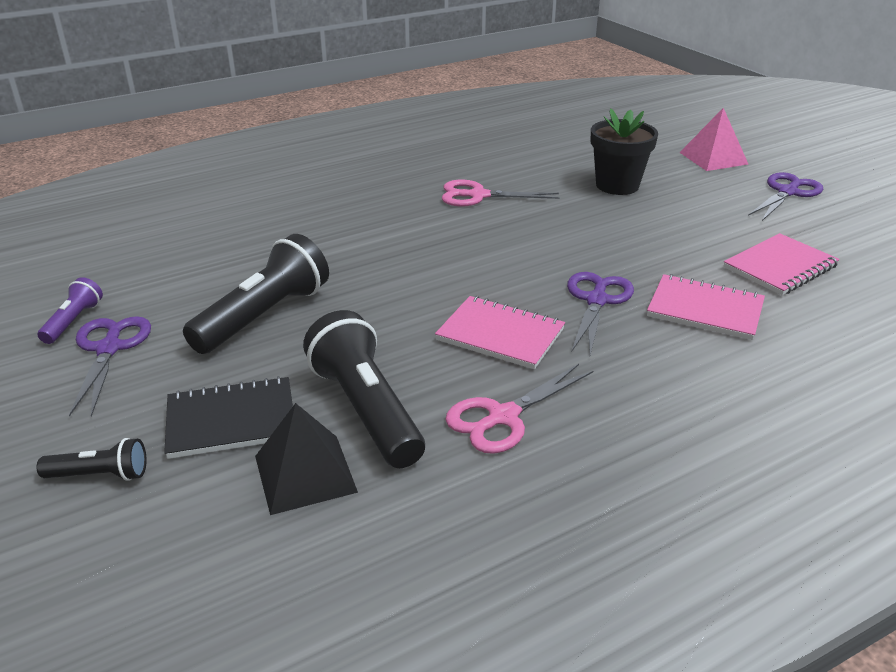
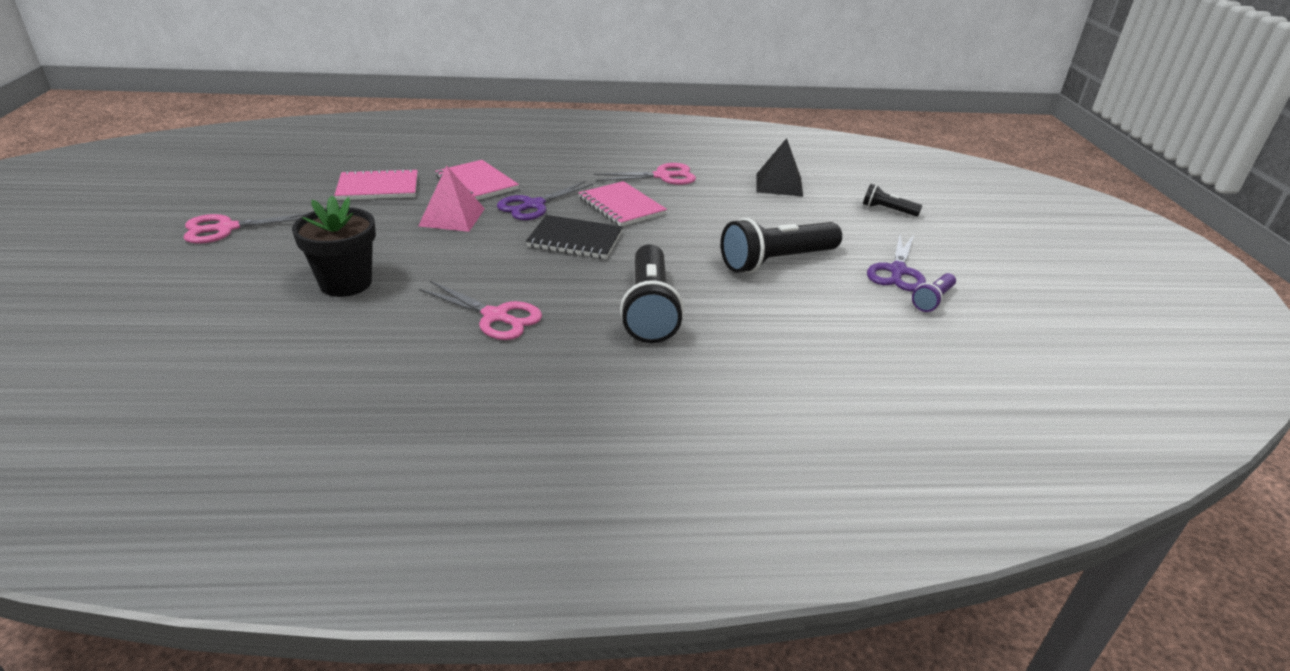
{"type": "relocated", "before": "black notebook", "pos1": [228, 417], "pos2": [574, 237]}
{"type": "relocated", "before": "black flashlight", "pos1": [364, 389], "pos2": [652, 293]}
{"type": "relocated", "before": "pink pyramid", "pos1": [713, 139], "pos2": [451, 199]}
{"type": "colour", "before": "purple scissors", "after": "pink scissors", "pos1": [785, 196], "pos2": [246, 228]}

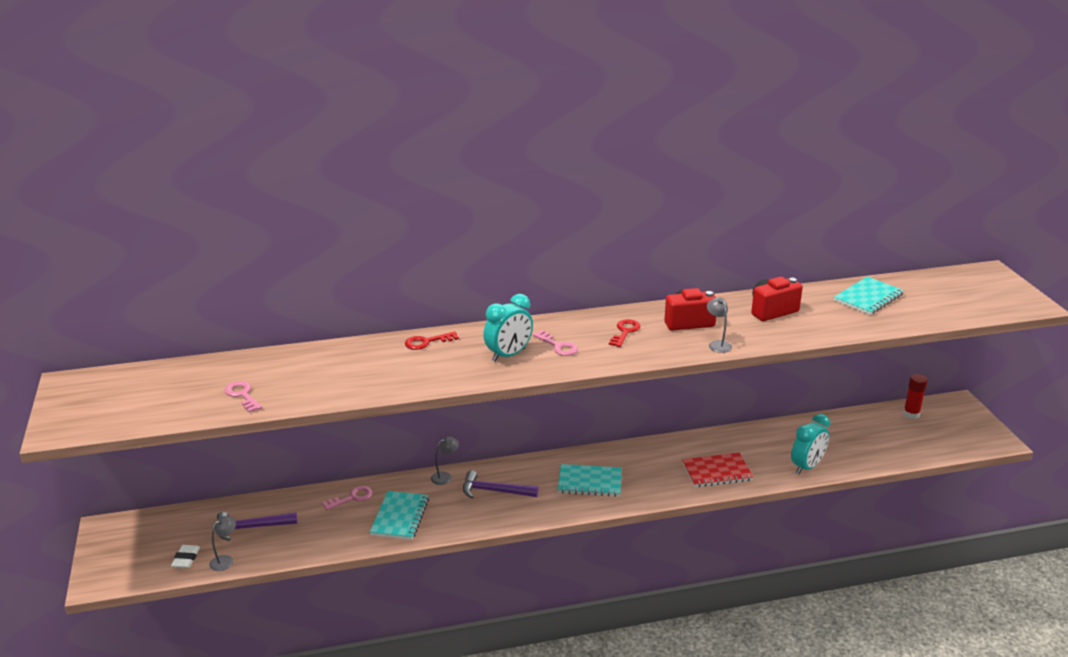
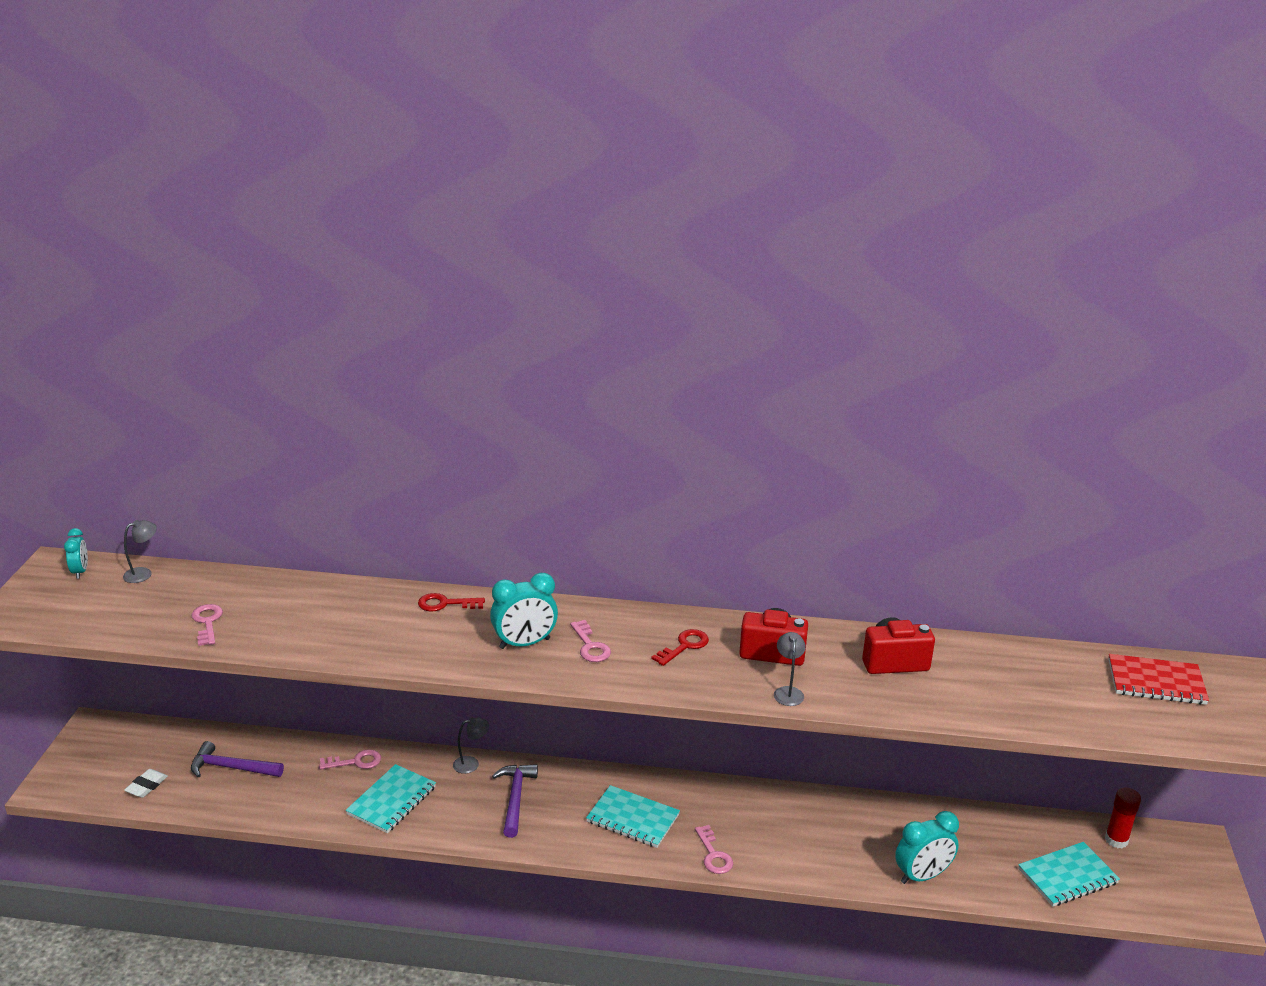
{"type": "relocated", "before": "grey lamp", "pos1": [222, 543], "pos2": [140, 551]}
{"type": "spun", "before": "purple hammer", "pos1": [501, 484], "pos2": [515, 801], "turn": 60}
{"type": "relocated", "before": "red notebook", "pos1": [717, 470], "pos2": [1158, 679]}
{"type": "relocated", "before": "turquoise notebook", "pos1": [869, 296], "pos2": [1069, 874]}
{"type": "appeared", "after": "turquoise clock", "pos2": [76, 553]}
{"type": "appeared", "after": "pink key", "pos2": [714, 849]}

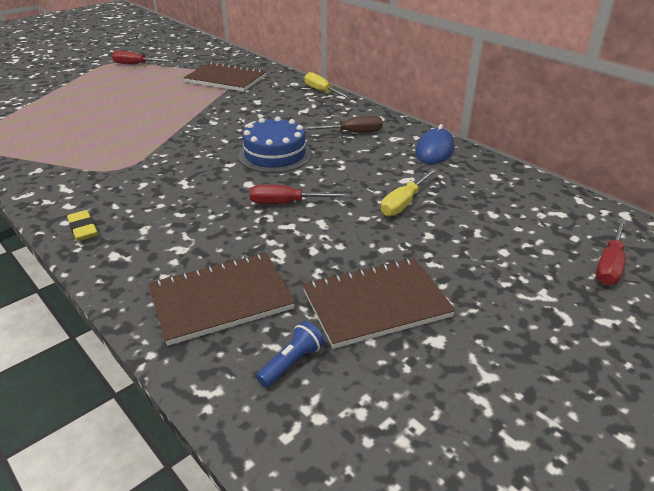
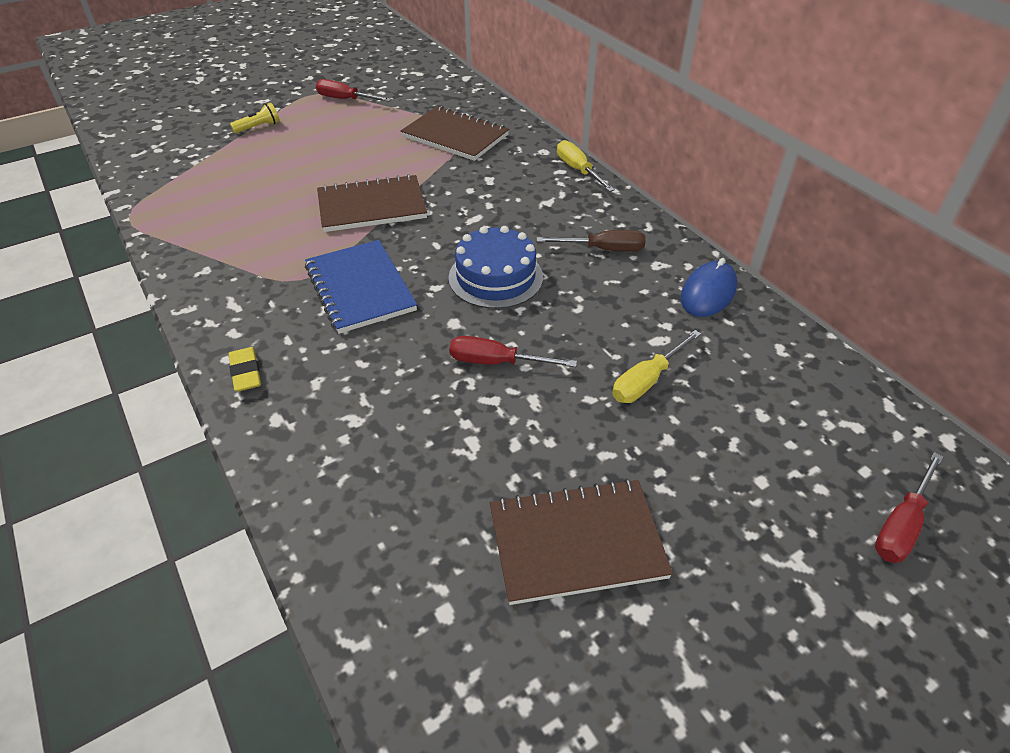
{"type": "relocated", "before": "brown notebook", "pos1": [221, 299], "pos2": [372, 203]}
{"type": "missing", "before": "blue flashlight", "pos1": [290, 354]}
{"type": "appeared", "after": "yellow flashlight", "pos2": [255, 118]}
{"type": "appeared", "after": "blue notebook", "pos2": [361, 287]}

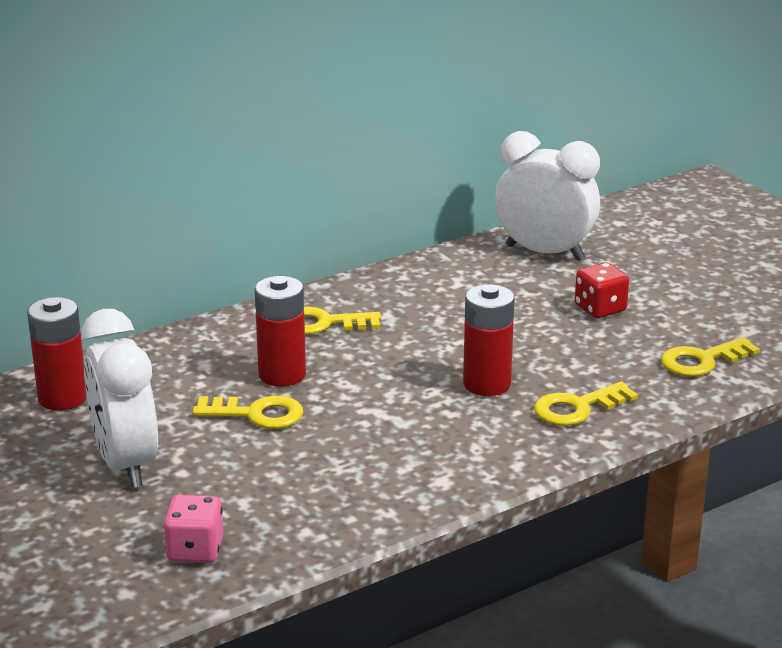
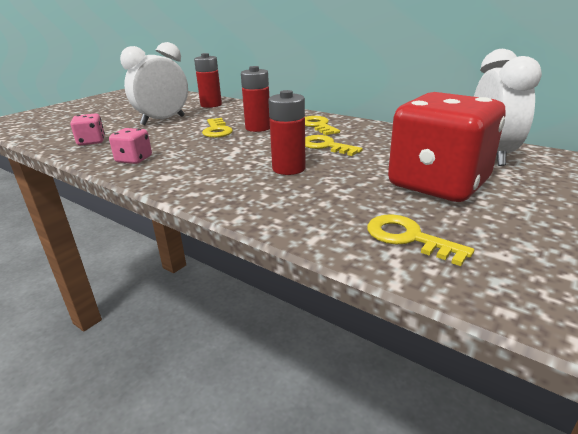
{"type": "relocated", "before": "yellow key", "pos1": [586, 403], "pos2": [334, 145]}
{"type": "size", "before": "red dice", "pos1": [602, 290], "pos2": [447, 147], "scale": 2.34}
{"type": "appeared", "after": "pink dice", "pos2": [130, 146]}

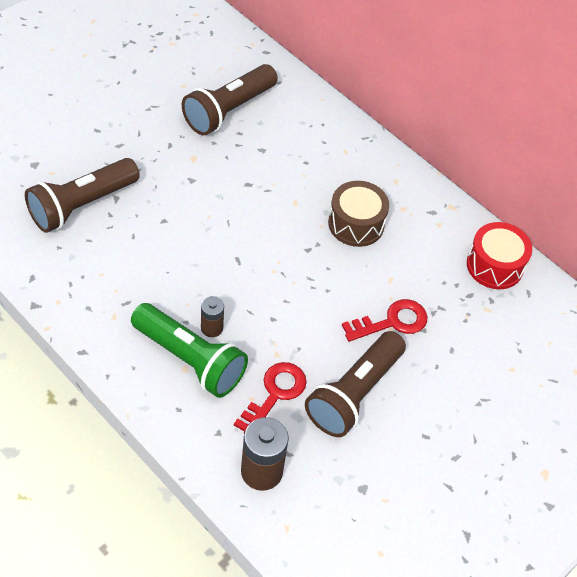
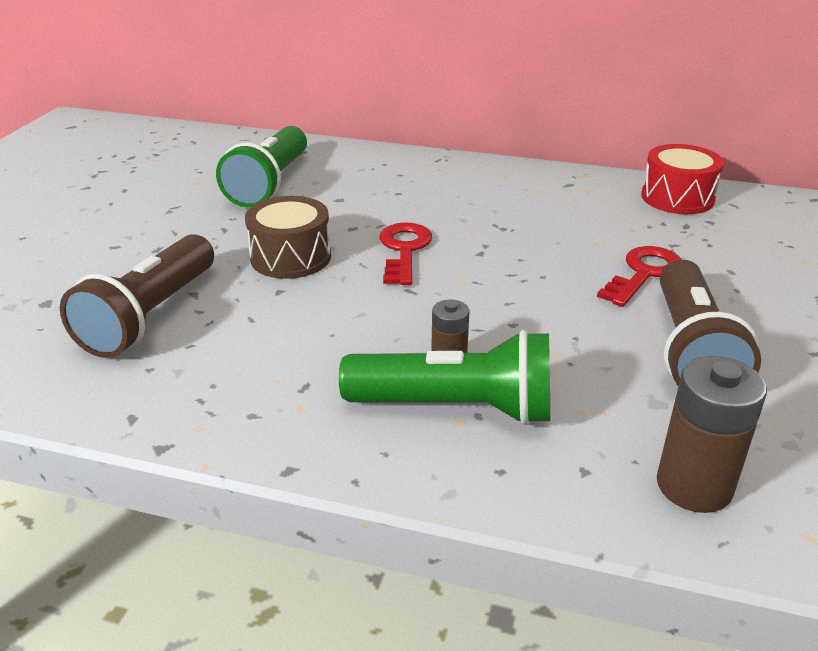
{"type": "colour", "before": "brown flashlight", "after": "green flashlight", "pos1": [230, 99], "pos2": [261, 167]}
{"type": "relocated", "before": "red key", "pos1": [270, 397], "pos2": [406, 253]}
{"type": "relocated", "before": "brown drum", "pos1": [358, 214], "pos2": [288, 237]}

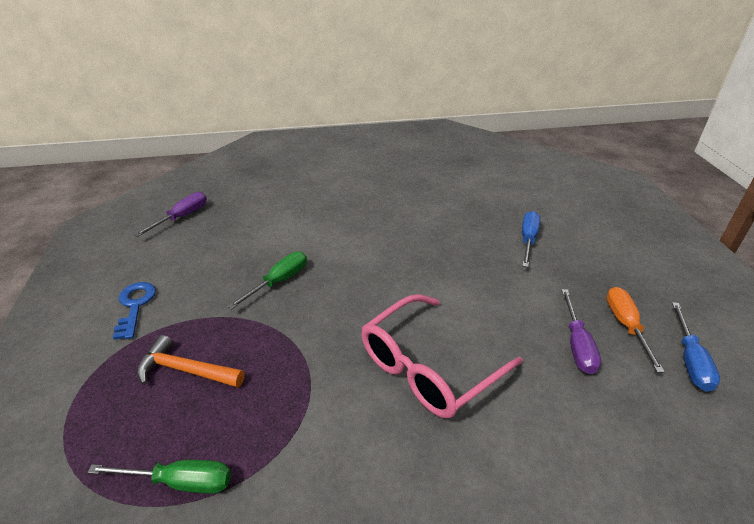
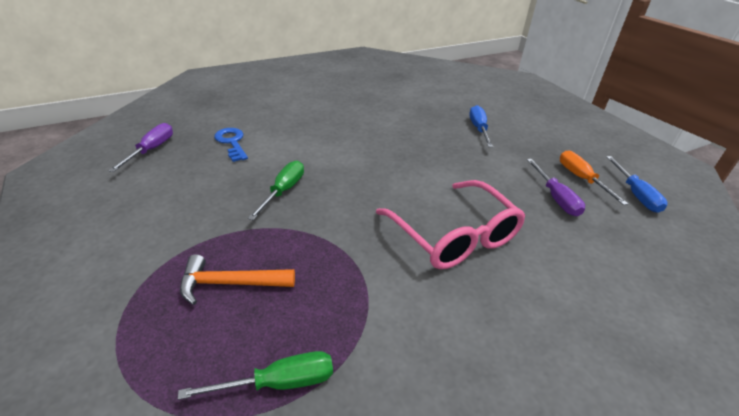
{"type": "relocated", "before": "blue key", "pos1": [134, 311], "pos2": [231, 145]}
{"type": "spun", "before": "pink glasses", "pos1": [442, 356], "pos2": [450, 224], "turn": -60}

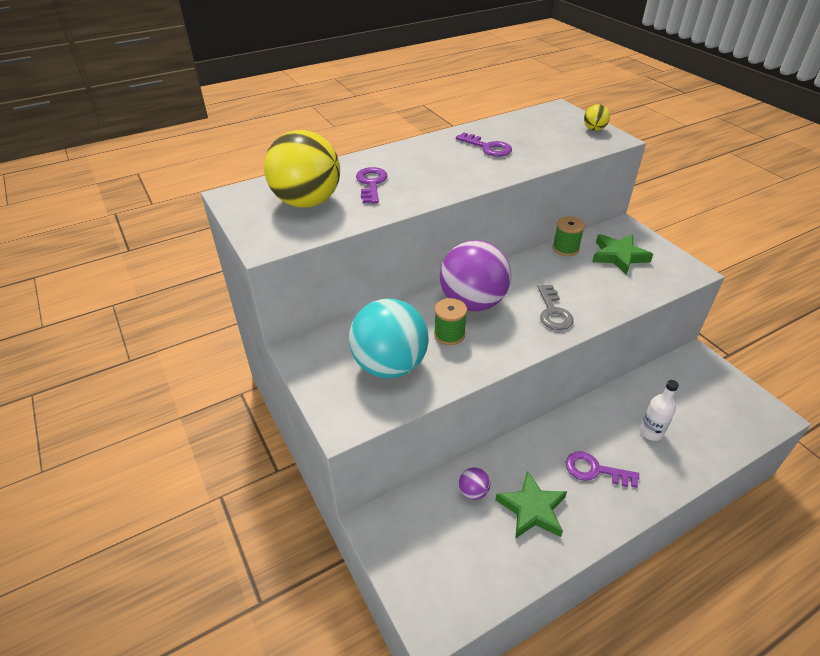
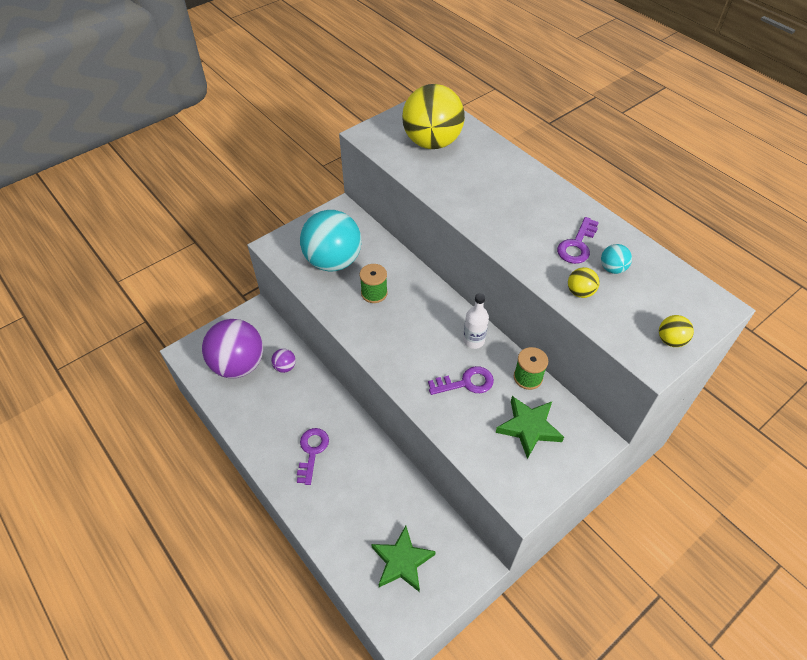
{"type": "relocated", "before": "purple key", "pos1": [371, 185], "pos2": [461, 380]}
{"type": "relocated", "before": "purple ball", "pos1": [475, 275], "pos2": [232, 348]}
{"type": "relocated", "before": "green star", "pos1": [531, 505], "pos2": [403, 559]}
{"type": "missing", "before": "grey key", "pos1": [555, 307]}
{"type": "relocated", "before": "white bottle", "pos1": [659, 410], "pos2": [476, 321]}
{"type": "appeared", "after": "yellow ball", "pos2": [584, 282]}
{"type": "appeared", "after": "turquoise ball", "pos2": [616, 259]}

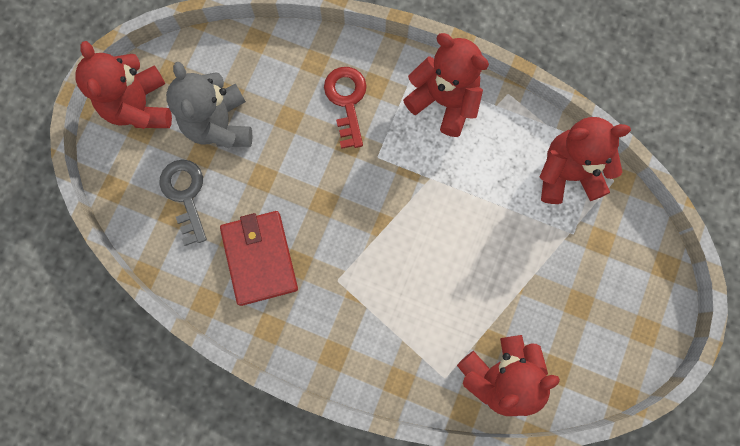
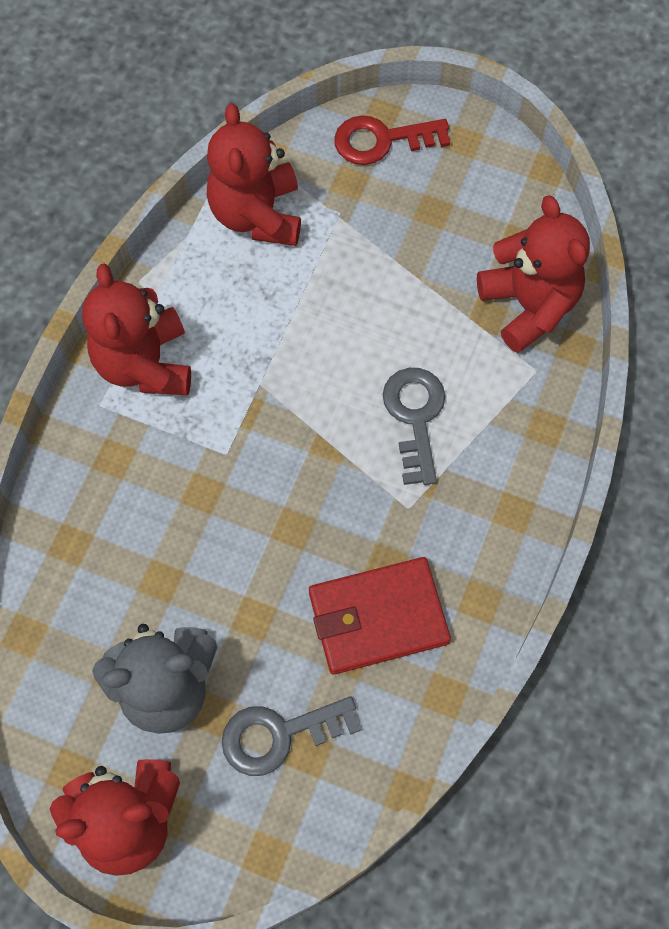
{"type": "relocated", "before": "red key", "pos1": [345, 108], "pos2": [392, 140]}
{"type": "spun", "before": "red teddy bear", "pos1": [446, 85], "pos2": [136, 329], "turn": -45}
{"type": "appeared", "after": "grey key", "pos2": [414, 426]}

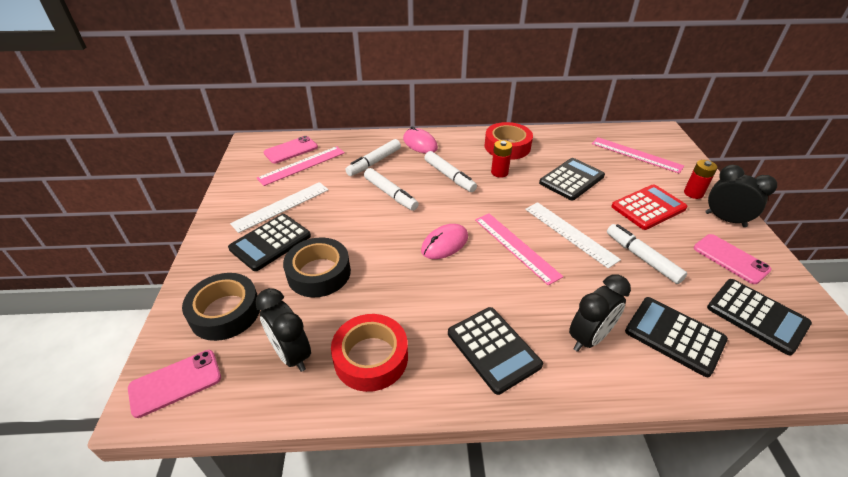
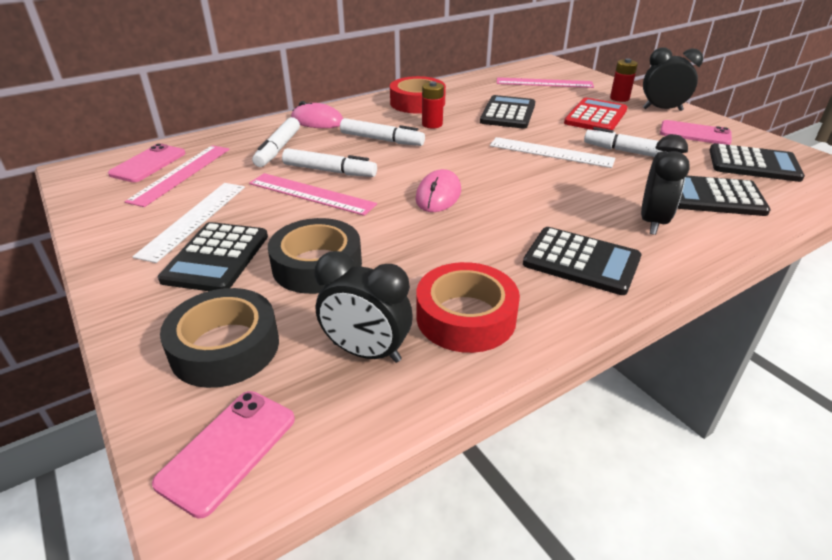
{"type": "relocated", "before": "pink ruler", "pos1": [519, 249], "pos2": [313, 194]}

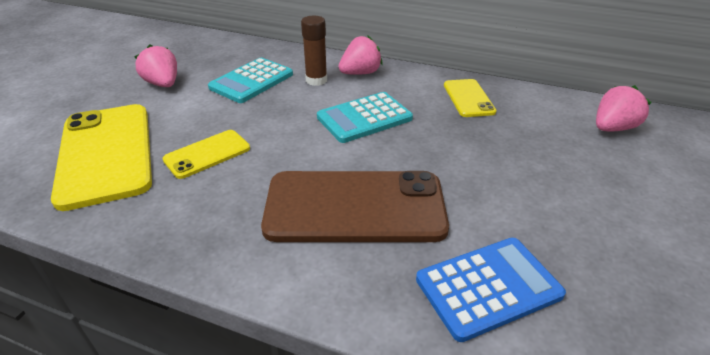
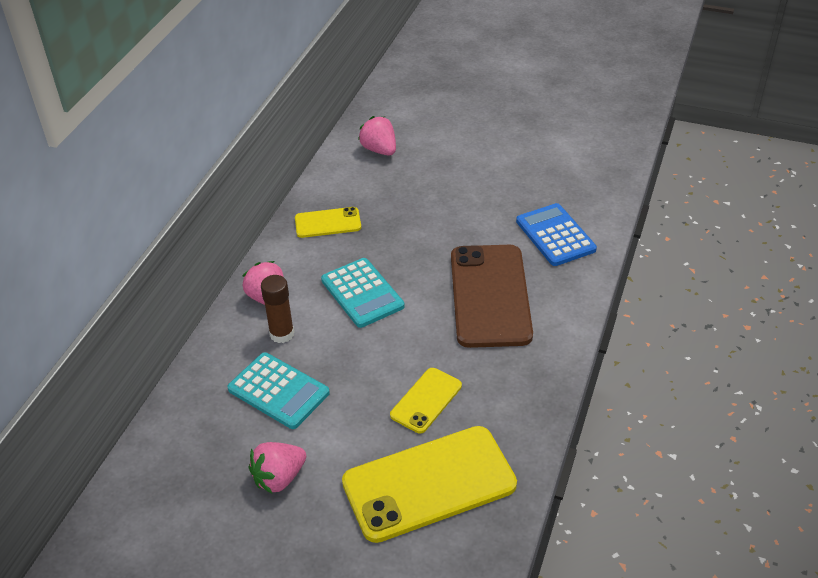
{"type": "spun", "before": "yellow phone", "pos1": [206, 154], "pos2": [426, 400], "turn": 75}

